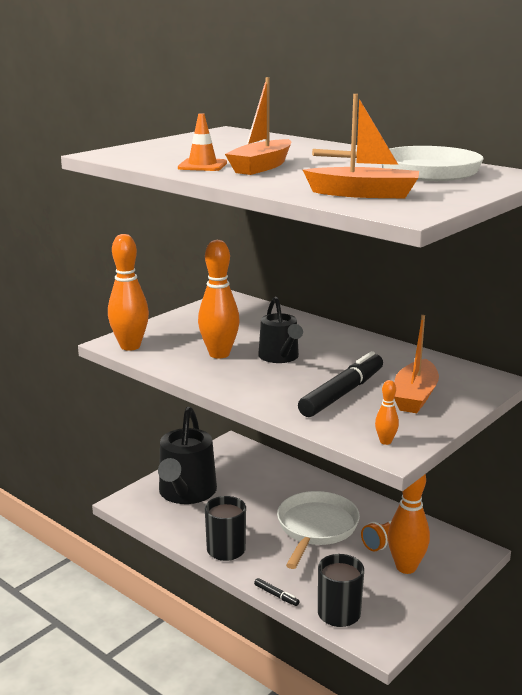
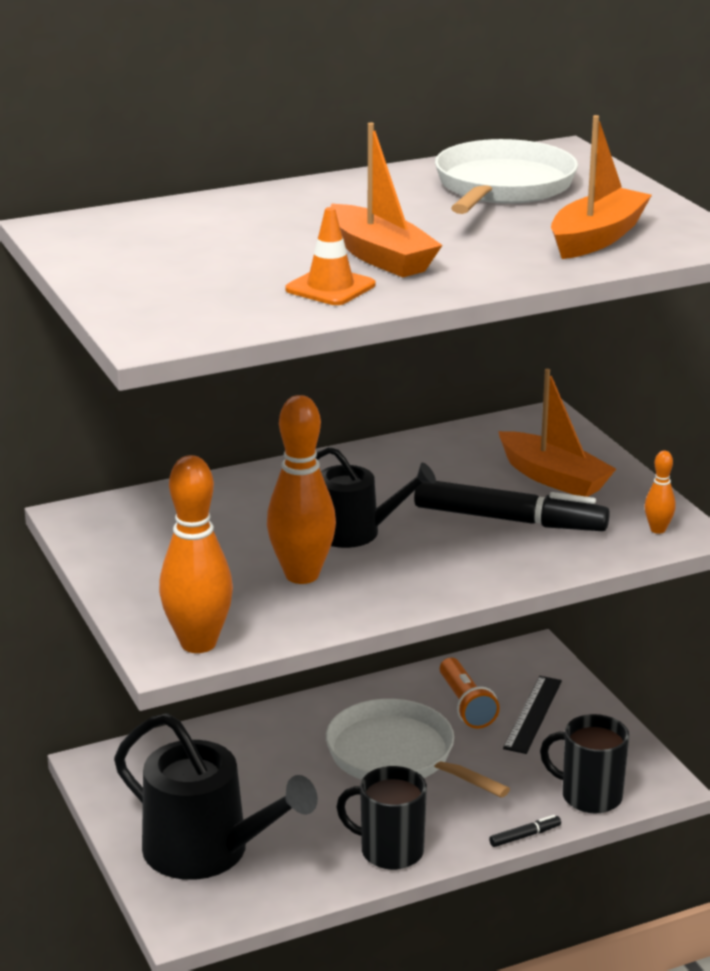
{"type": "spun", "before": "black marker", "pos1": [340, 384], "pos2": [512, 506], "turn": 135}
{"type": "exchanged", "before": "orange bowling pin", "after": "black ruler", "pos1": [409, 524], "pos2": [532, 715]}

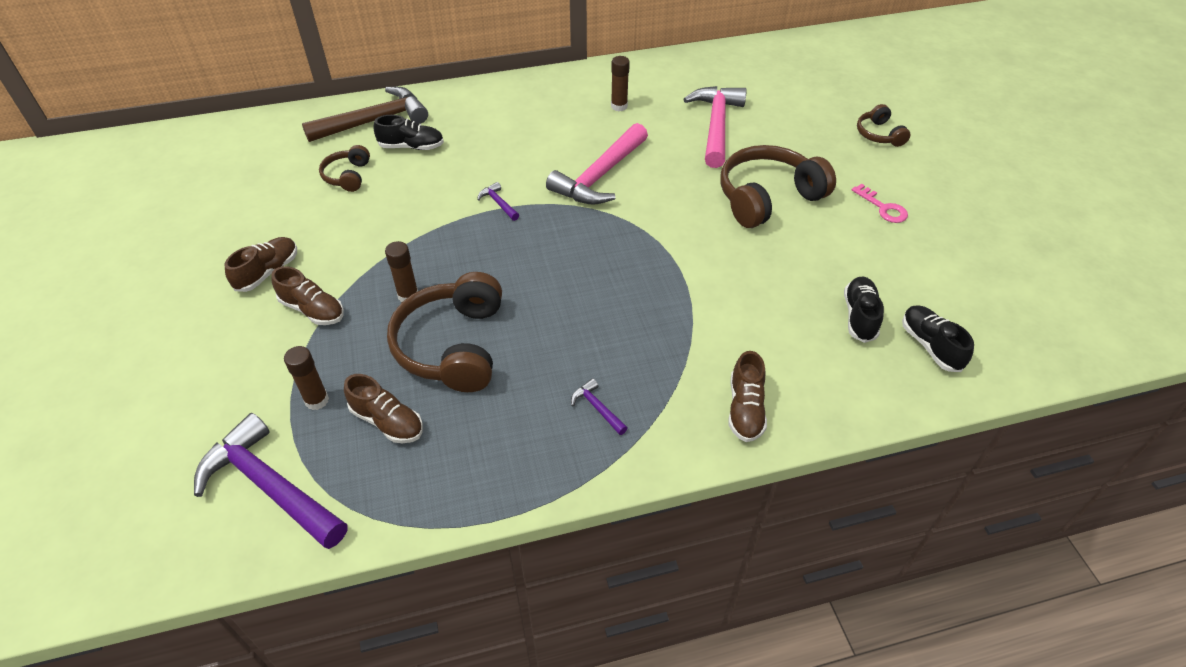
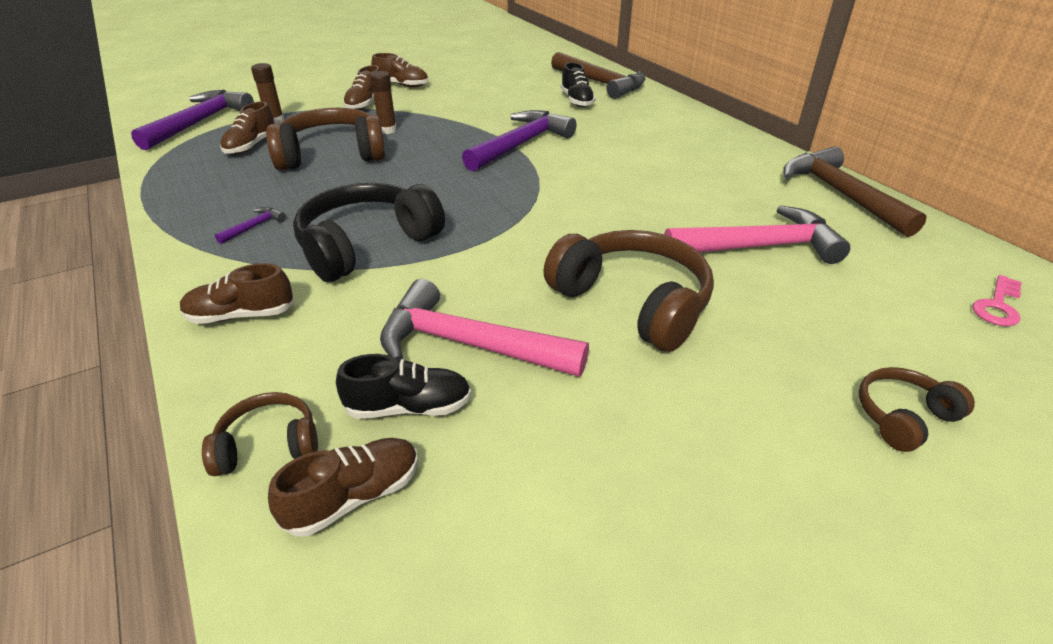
{"type": "relocated", "before": "brown headphones", "pos1": [344, 168], "pos2": [260, 434]}
{"type": "size", "before": "purple hammer", "pos1": [498, 201], "pos2": [519, 141], "scale": 2.39}
{"type": "relocated", "before": "pink hammer", "pos1": [597, 164], "pos2": [484, 328]}
{"type": "missing", "before": "brown glue stick", "pos1": [620, 83]}
{"type": "relocated", "before": "pink key", "pos1": [880, 203], "pos2": [997, 300]}
{"type": "colour", "before": "black shoe", "after": "brown shoe", "pos1": [938, 338], "pos2": [343, 487]}
{"type": "appeared", "after": "black headphones", "pos2": [369, 232]}
{"type": "appeared", "after": "brown hammer", "pos2": [855, 191]}

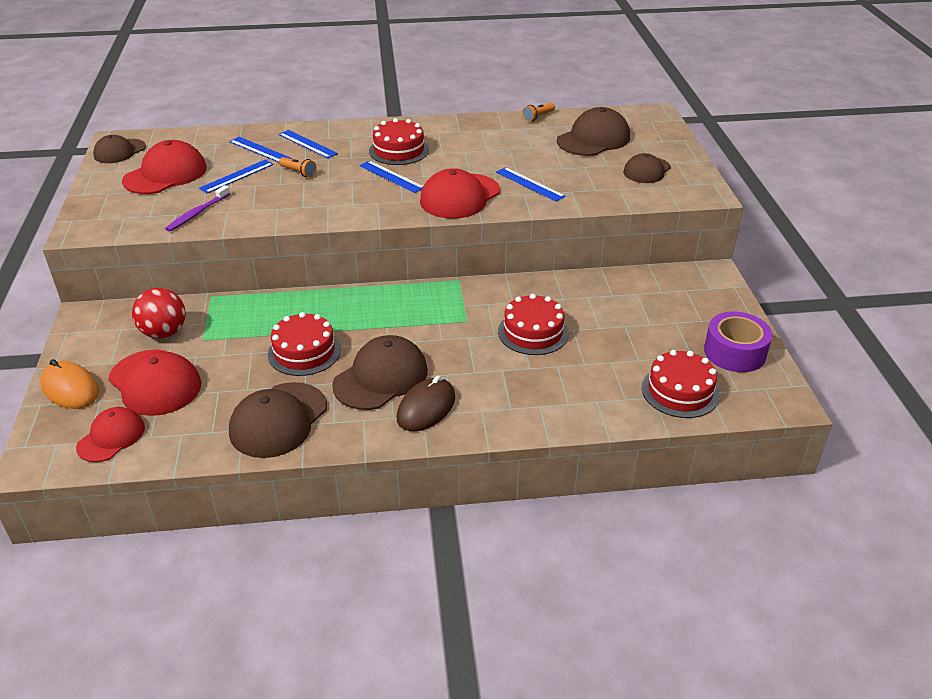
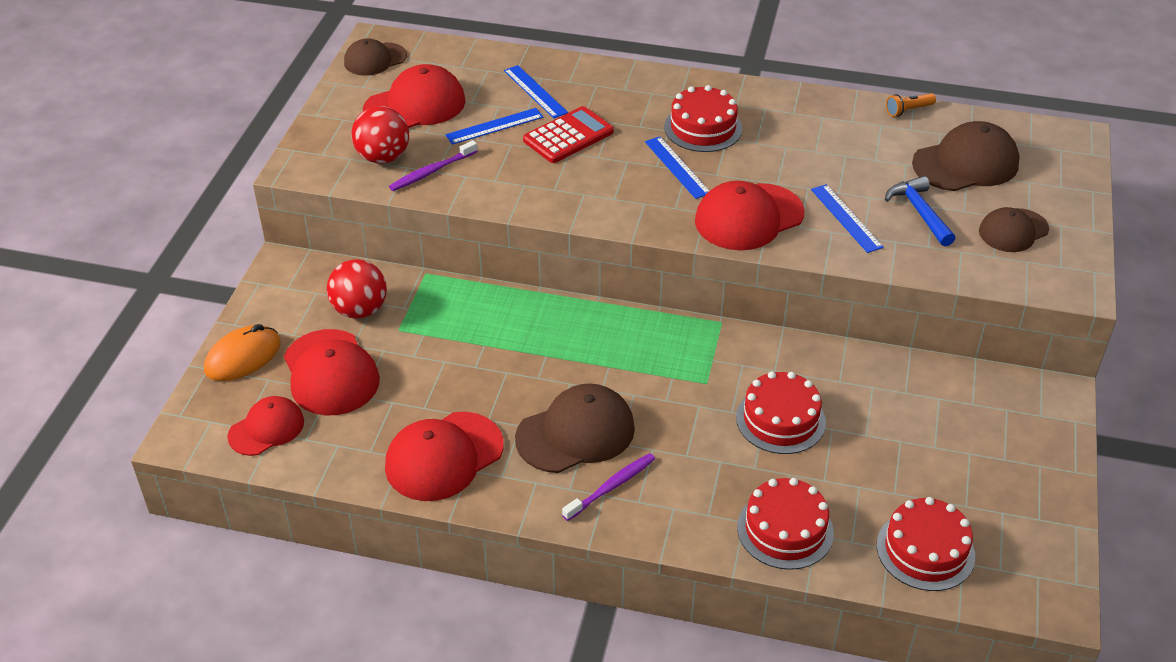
{"type": "spun", "before": "orange mouse", "pos1": [69, 384], "pos2": [242, 352], "turn": 75}
{"type": "colour", "before": "brown cap", "after": "red cap", "pos1": [278, 420], "pos2": [444, 456]}
{"type": "relocated", "before": "red cake", "pos1": [304, 344], "pos2": [785, 524]}
{"type": "missing", "before": "blue ruler", "pos1": [308, 144]}
{"type": "exchanged", "before": "orange flashlight", "after": "red calculator", "pos1": [298, 167], "pos2": [568, 134]}
{"type": "exchanged", "before": "brown mouse", "after": "purple toothbrush", "pos1": [426, 404], "pos2": [608, 487]}
{"type": "missing", "before": "purple tape", "pos1": [738, 342]}
{"type": "appeared", "after": "red ball", "pos2": [380, 135]}
{"type": "appeared", "after": "blue hammer", "pos2": [920, 211]}

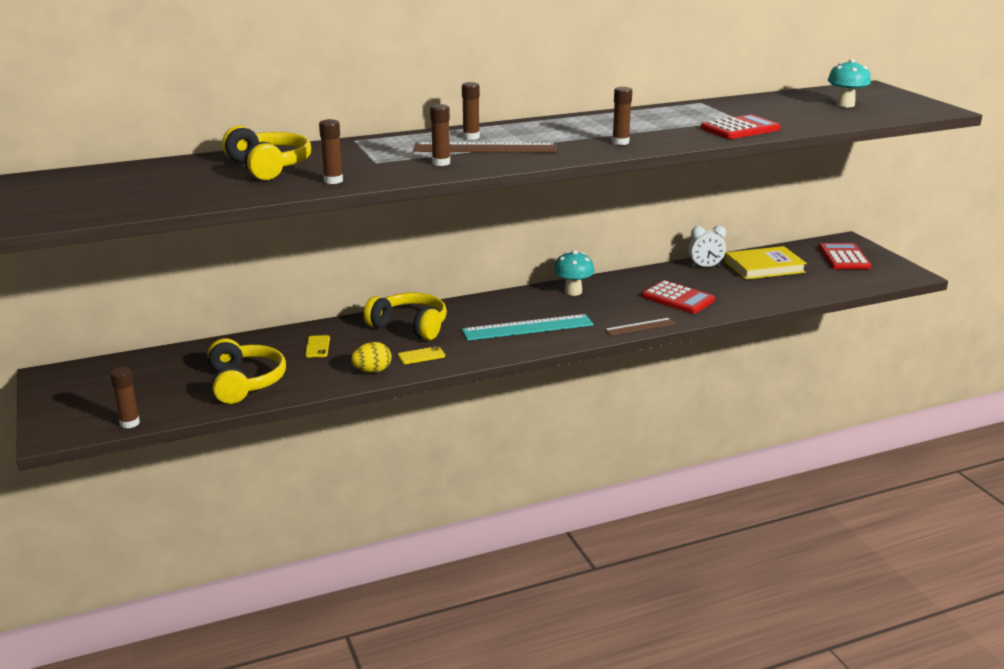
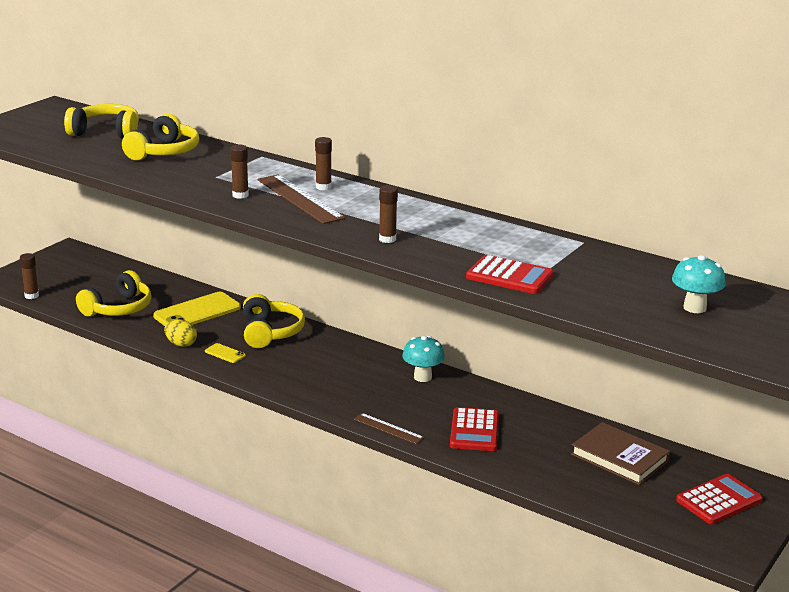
{"type": "size", "before": "yellow phone", "pos1": [317, 346], "pos2": [197, 309], "scale": 2.18}
{"type": "missing", "before": "brown glue stick", "pos1": [331, 151]}
{"type": "missing", "before": "turquoise ruler", "pos1": [528, 327]}
{"type": "missing", "before": "white clock", "pos1": [707, 247]}
{"type": "colour", "before": "yellow book", "after": "brown book", "pos1": [765, 263], "pos2": [620, 453]}
{"type": "appeared", "after": "yellow headphones", "pos2": [101, 121]}

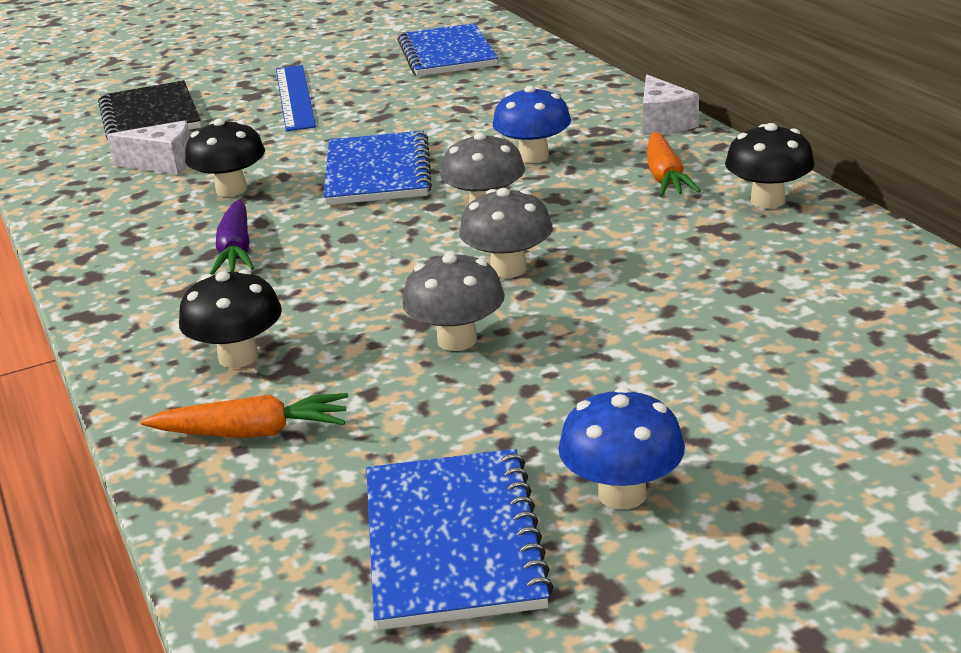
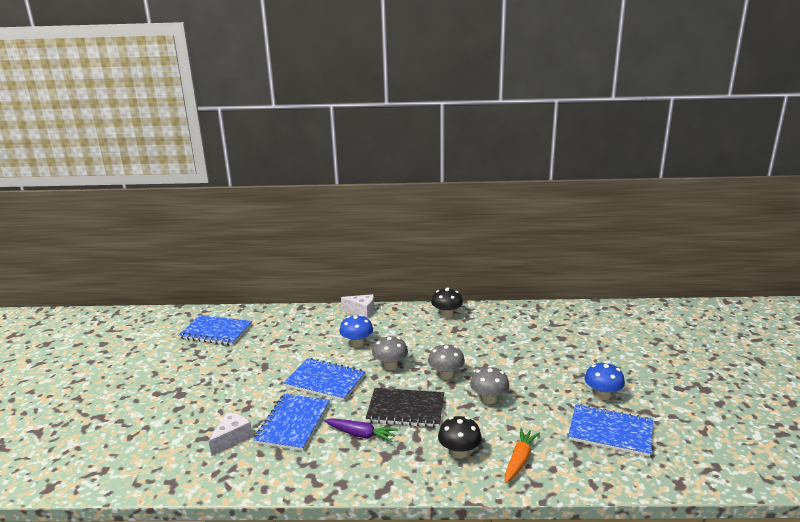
{"type": "relocated", "before": "black notebook", "pos1": [149, 109], "pos2": [405, 408]}
{"type": "exchanged", "before": "black mushroom", "after": "blue notebook", "pos1": [225, 158], "pos2": [291, 422]}
{"type": "missing", "before": "blue ruler", "pos1": [296, 98]}
{"type": "missing", "before": "orange carrot", "pos1": [674, 164]}

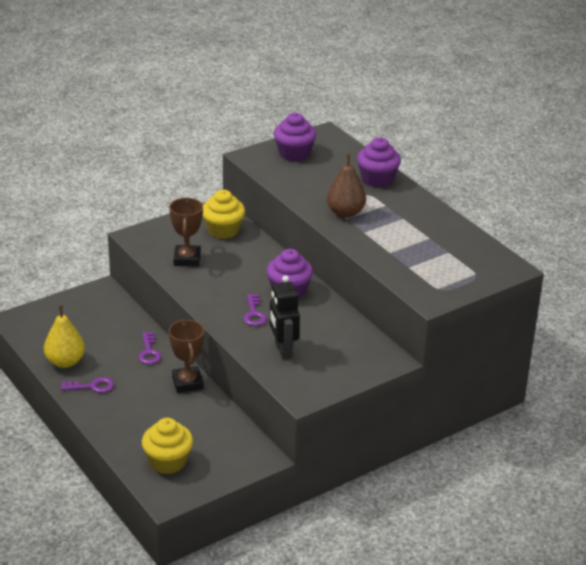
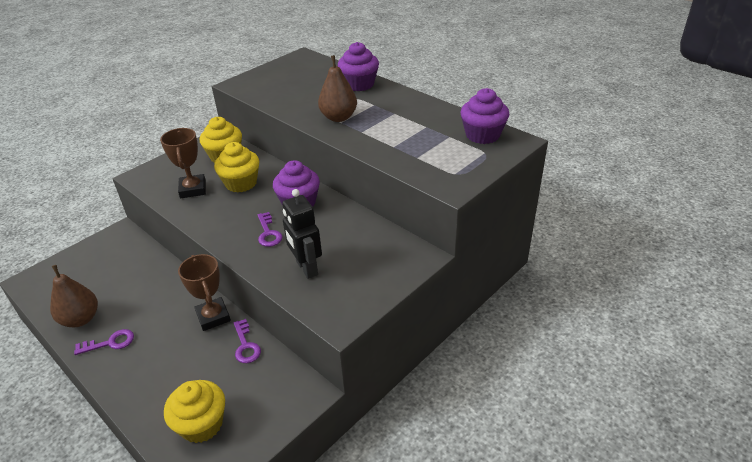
{"type": "colour", "before": "yellow pear", "after": "brown pear", "pos1": [64, 336], "pos2": [74, 296]}
{"type": "relocated", "before": "purple key", "pos1": [150, 348], "pos2": [247, 341]}
{"type": "relocated", "before": "purple cupcake", "pos1": [295, 137], "pos2": [484, 116]}
{"type": "appeared", "after": "yellow cupcake", "pos2": [236, 167]}

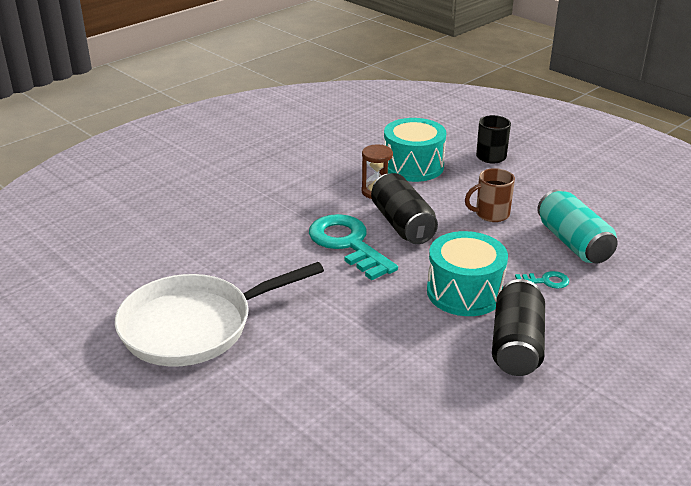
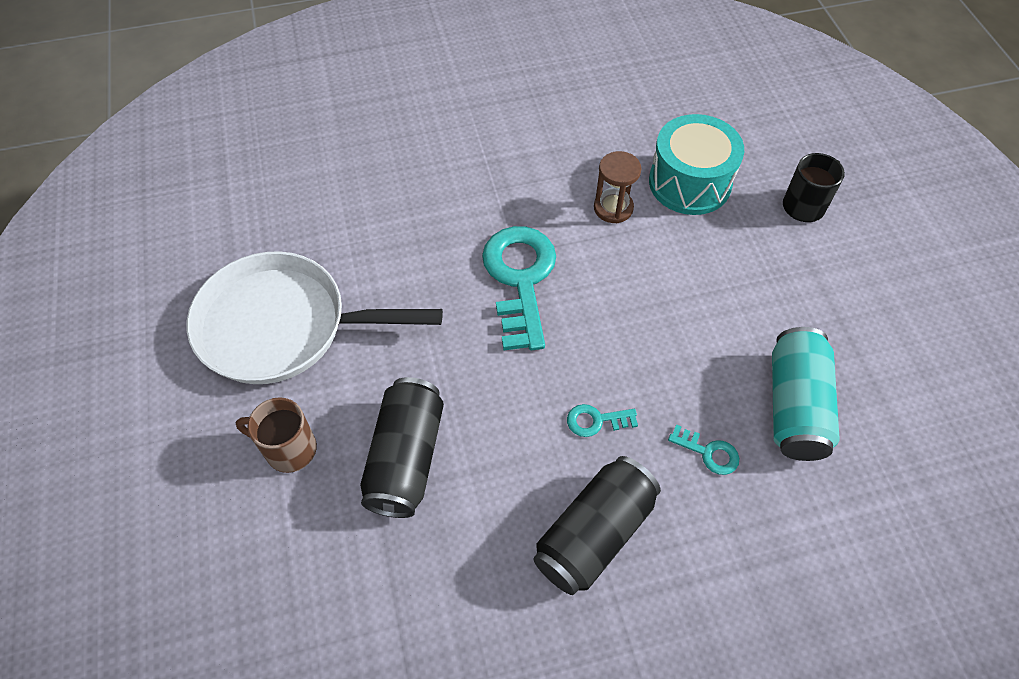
{"type": "relocated", "before": "black can", "pos1": [404, 208], "pos2": [402, 447]}
{"type": "exchanged", "before": "turquoise drum", "after": "turquoise key", "pos1": [467, 273], "pos2": [602, 420]}
{"type": "relocated", "before": "brown mug", "pos1": [490, 195], "pos2": [276, 435]}

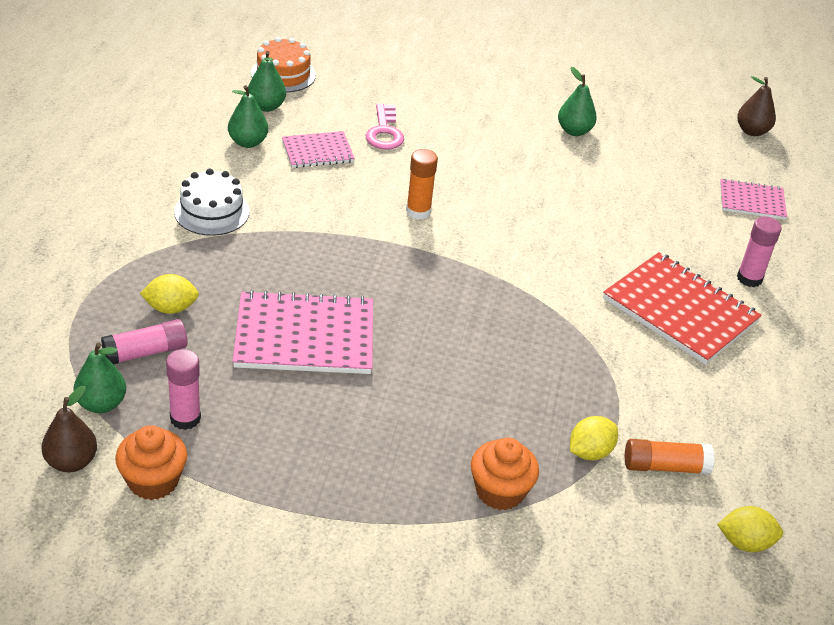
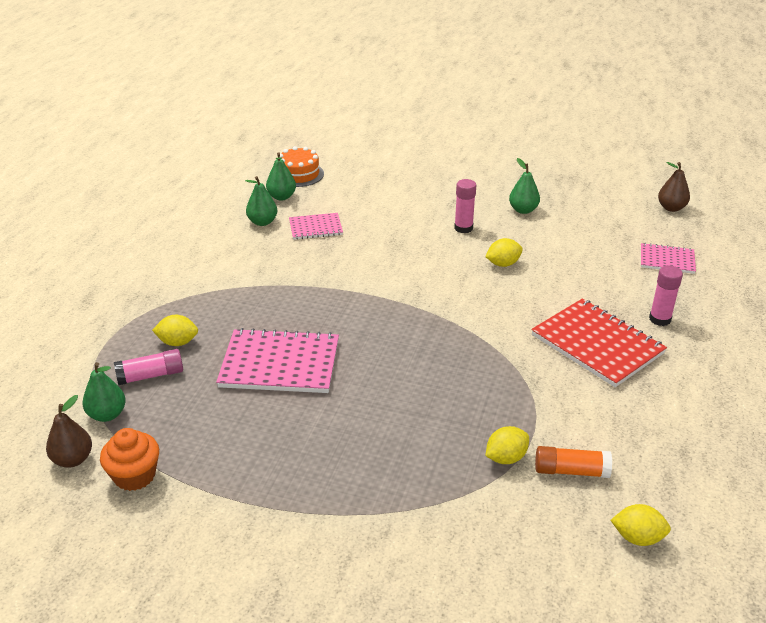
{"type": "relocated", "before": "pink glue stick", "pos1": [183, 389], "pos2": [465, 206]}
{"type": "missing", "before": "white cake", "pos1": [212, 202]}
{"type": "missing", "before": "pink key", "pos1": [384, 127]}
{"type": "missing", "before": "orange glue stick", "pos1": [422, 184]}
{"type": "missing", "before": "orange cupcake", "pos1": [505, 473]}
{"type": "appeared", "after": "yellow lemon", "pos2": [504, 252]}

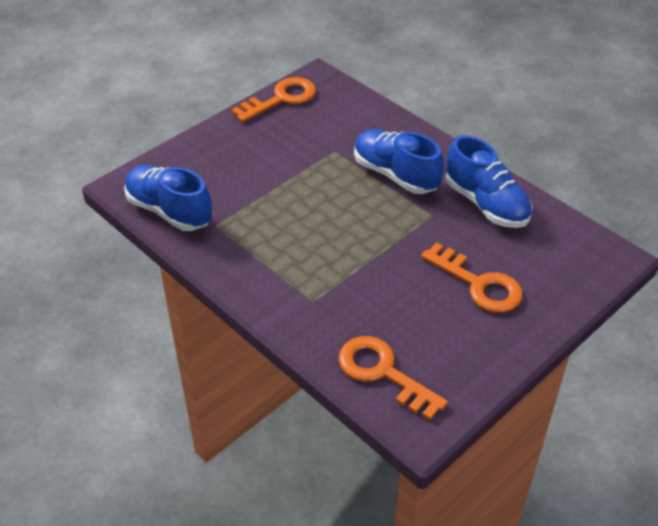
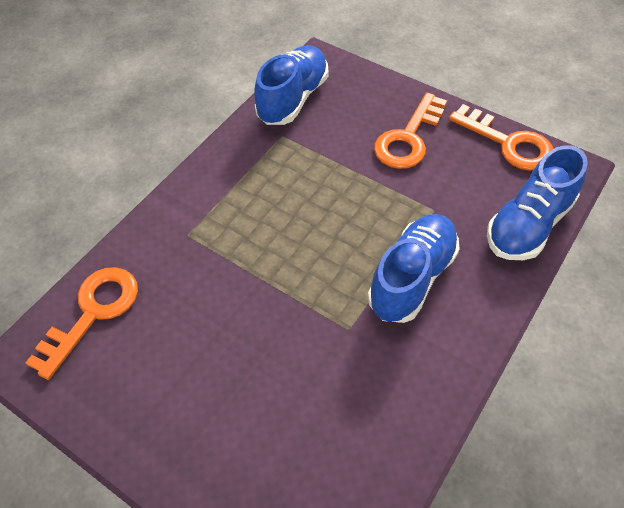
{"type": "relocated", "before": "orange key", "pos1": [472, 278], "pos2": [410, 131]}
{"type": "relocated", "before": "blue shoe", "pos1": [489, 182], "pos2": [537, 202]}

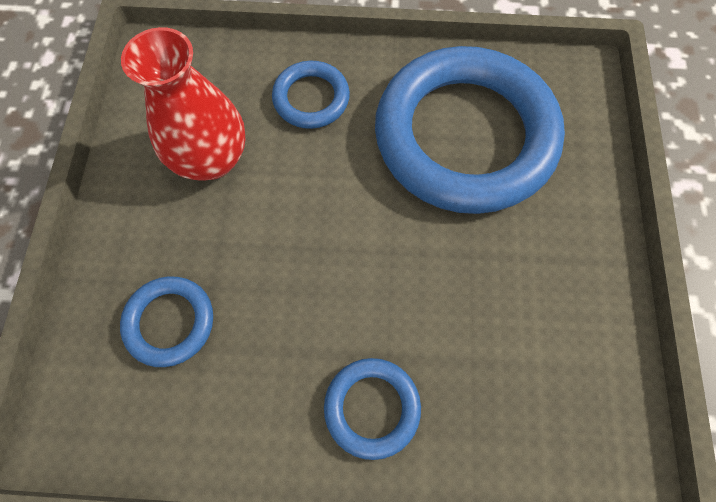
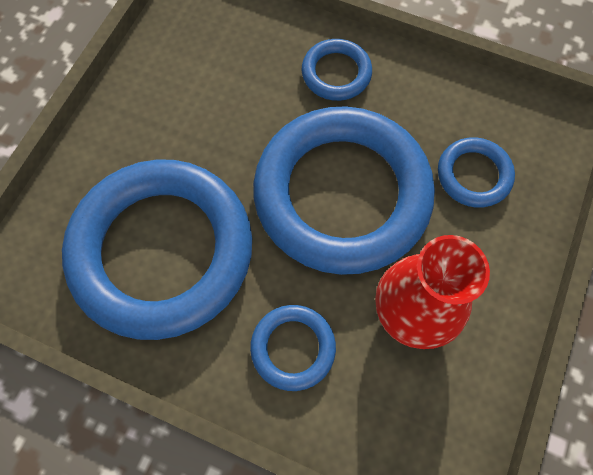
{"type": "appeared", "after": "blue ring", "pos2": [344, 190]}

